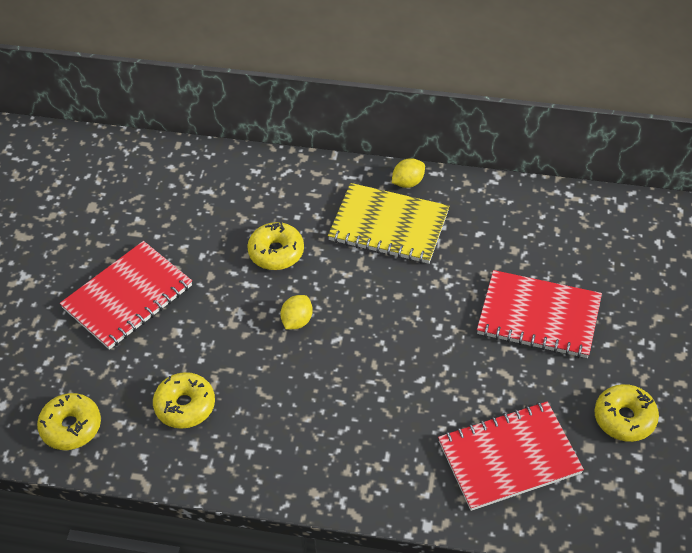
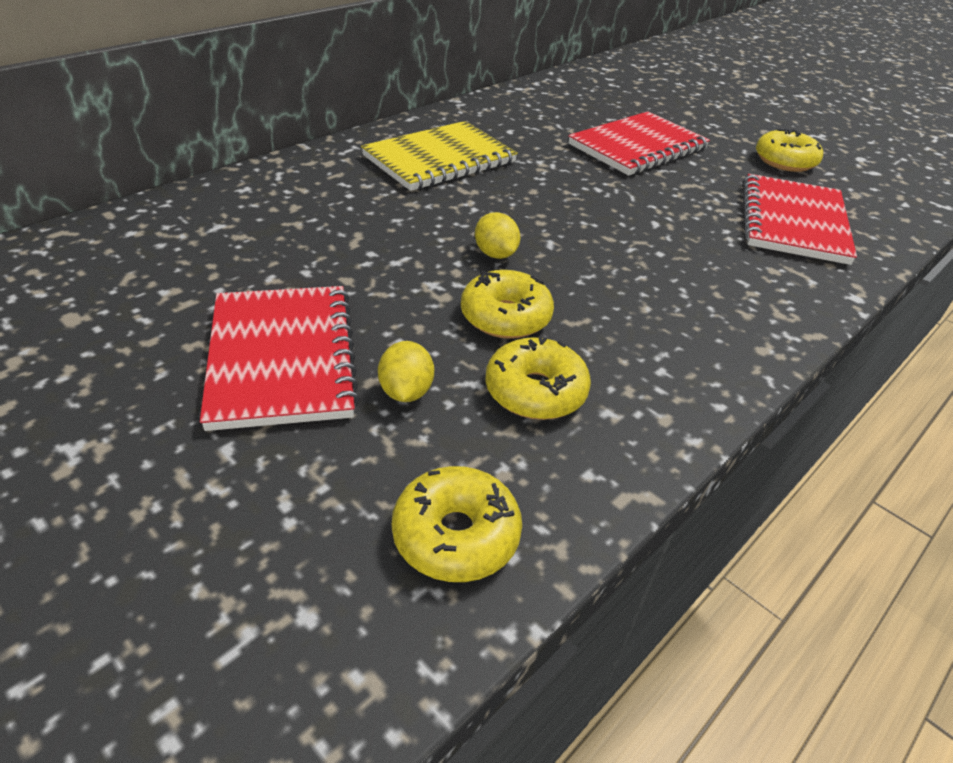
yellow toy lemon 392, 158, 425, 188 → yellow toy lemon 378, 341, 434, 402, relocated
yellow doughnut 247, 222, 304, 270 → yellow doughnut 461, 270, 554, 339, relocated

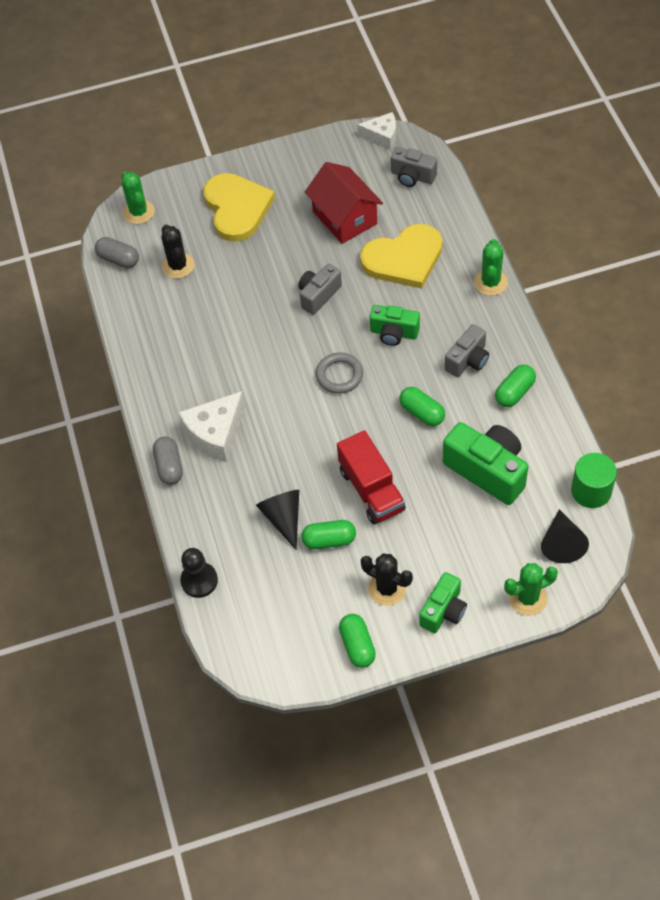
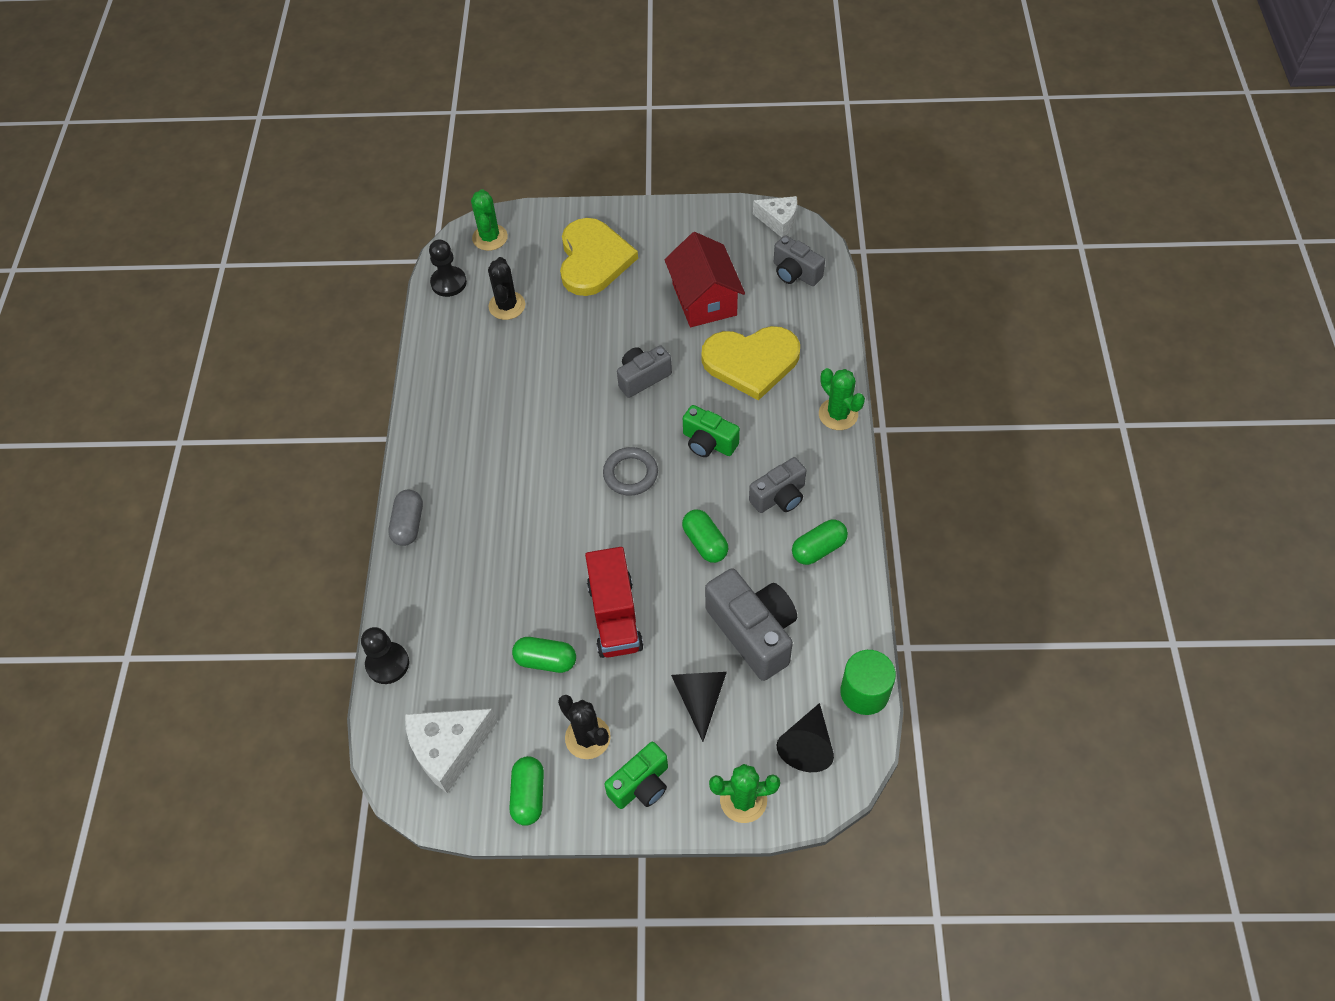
gray pill 95, 237, 139, 268 → ebony pawn 429, 240, 467, 297
leaf-green cactus 474, 239, 508, 296 → leaf-green cactus 819, 368, 865, 430, 60 degrees counterclockwise
white piece of cheese 178, 391, 245, 462 → white piece of cheese 405, 709, 497, 793, relocated
leaf-green compact camera 443, 422, 528, 505 → gray compact camera 705, 568, 797, 681
ebony solid cone 256, 490, 299, 550 → ebony solid cone 671, 672, 727, 742, relocated

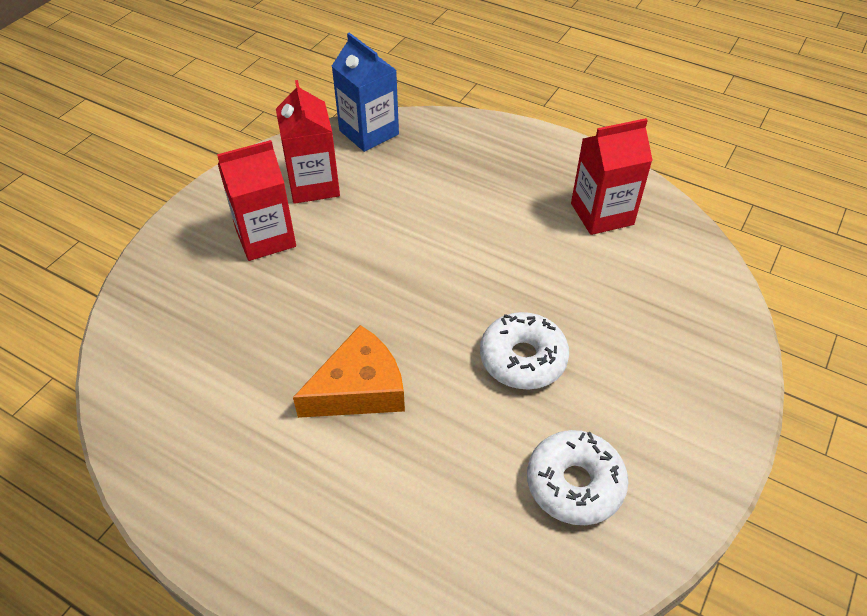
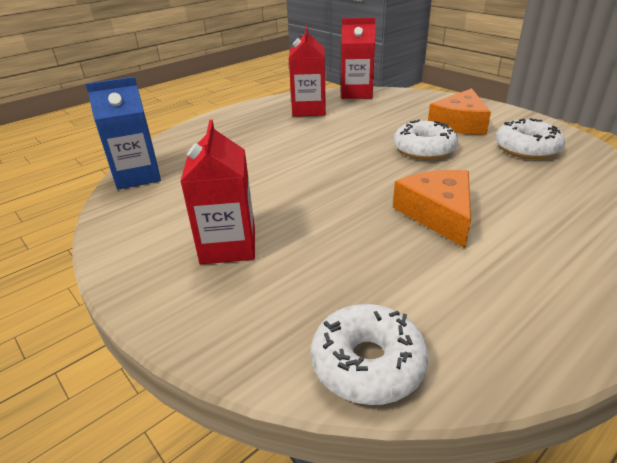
scarlet milk carton 276, 80, 340, 204 → scarlet milk carton 341, 18, 375, 99, relocated
- → orange piece of cheese 428, 88, 491, 135
- → white doughnut 311, 304, 428, 405

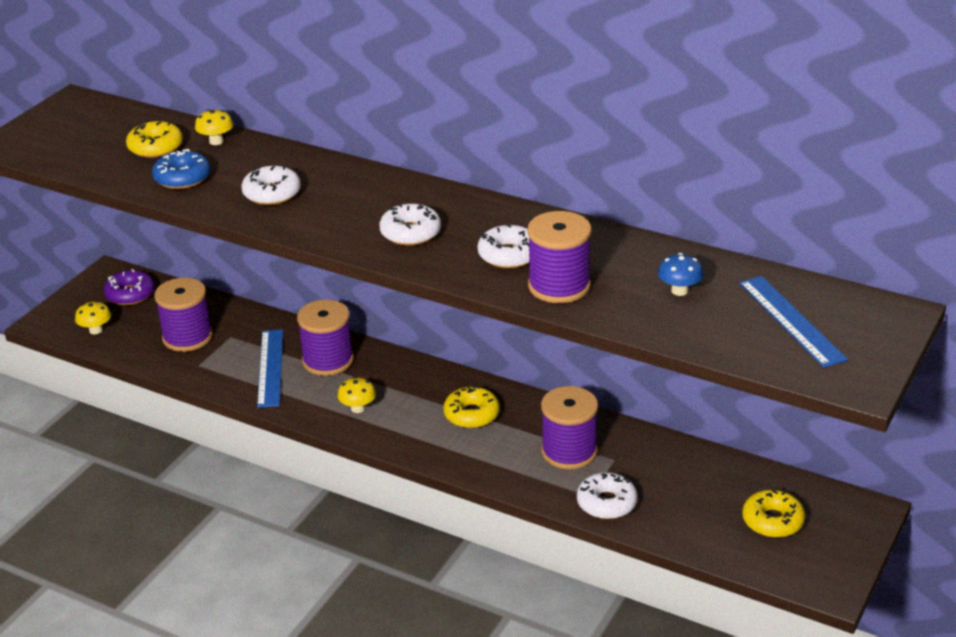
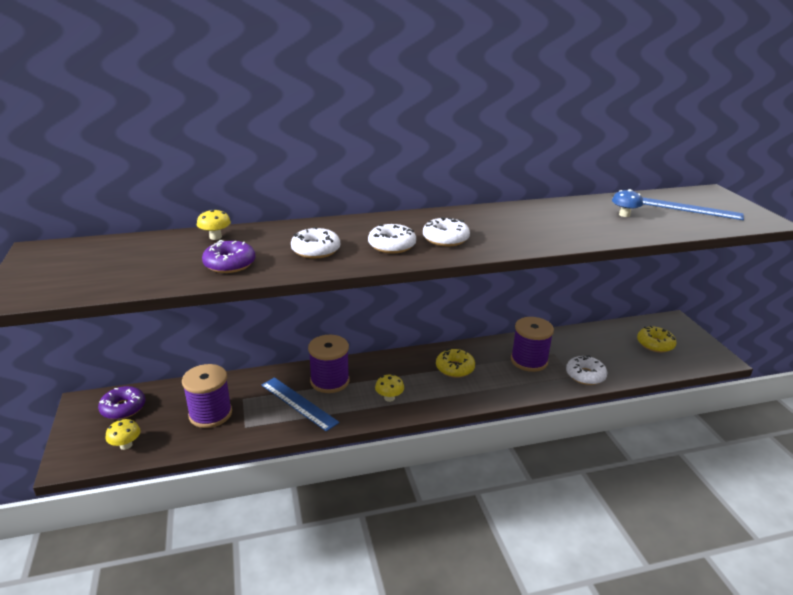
yellow doughnut 126, 121, 183, 158 → -
cobalt doughnut 152, 149, 211, 189 → violet doughnut 202, 240, 255, 273
violet spool 528, 211, 592, 303 → -
white doughnut 477, 224, 530, 268 → white doughnut 368, 224, 416, 253, relocated

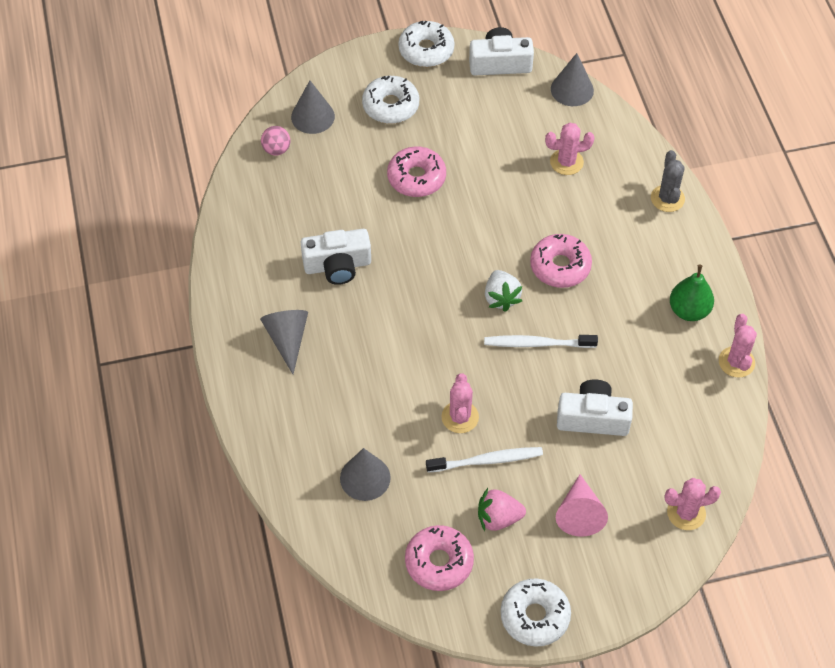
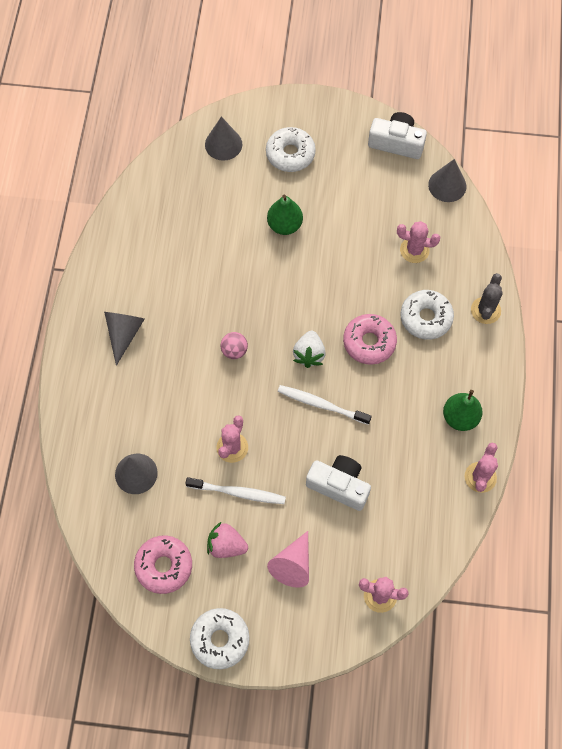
white doughnut 398, 21, 454, 67 → white doughnut 400, 290, 454, 340, relocated
pink play ball 261, 126, 290, 156 → pink play ball 221, 332, 248, 359, relocated
pink doughnut 387, 146, 446, 197 → leaf-green pear fruit 267, 195, 303, 235
white compact camera 301, 229, 371, 285 → -

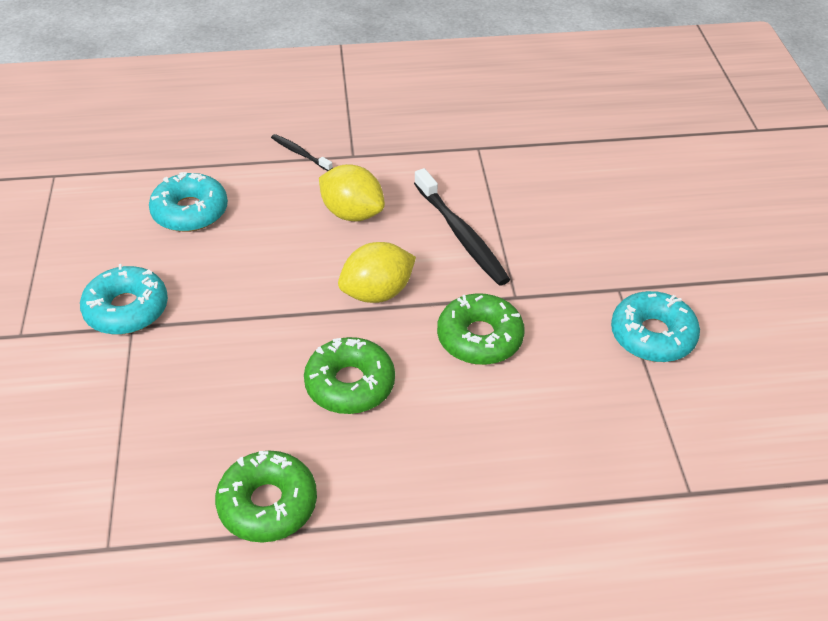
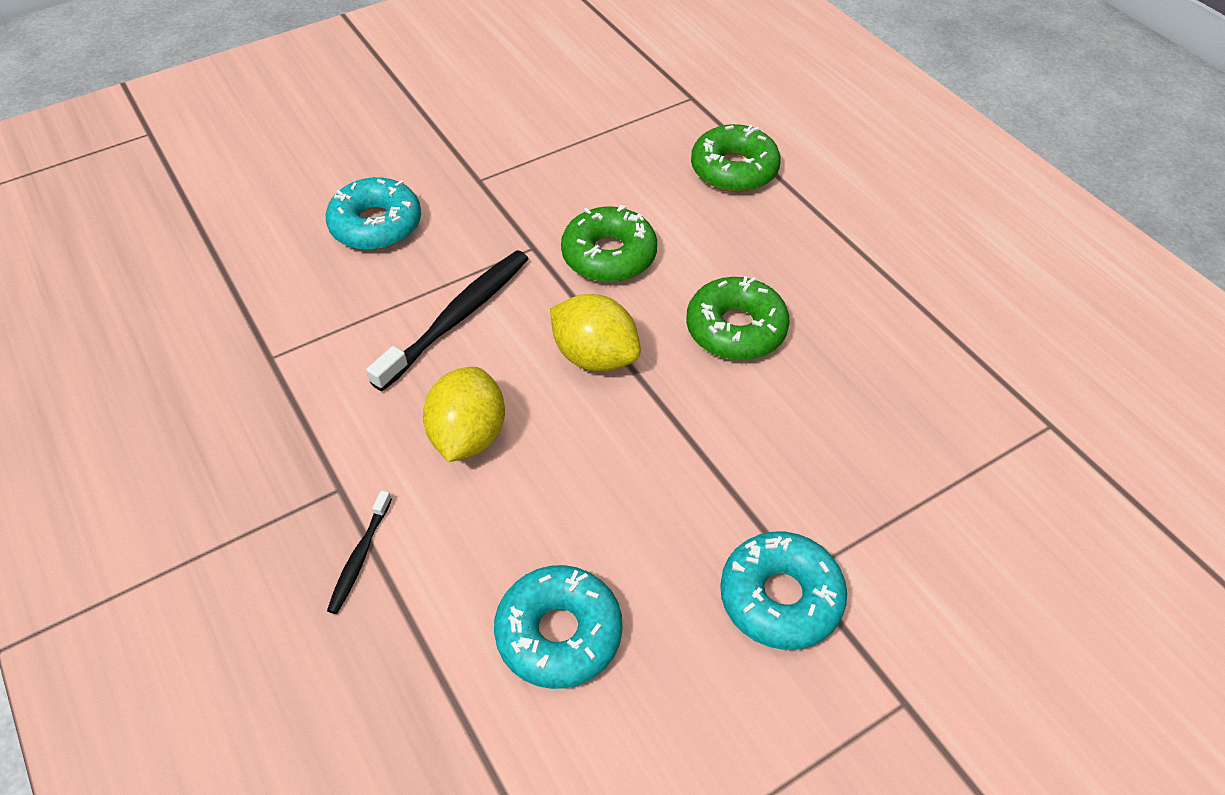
turquoise doughnut 611, 291, 700, 362 → turquoise doughnut 326, 177, 421, 250, relocated
leaf-green doughnut 215, 451, 317, 543 → leaf-green doughnut 691, 124, 781, 192, relocated

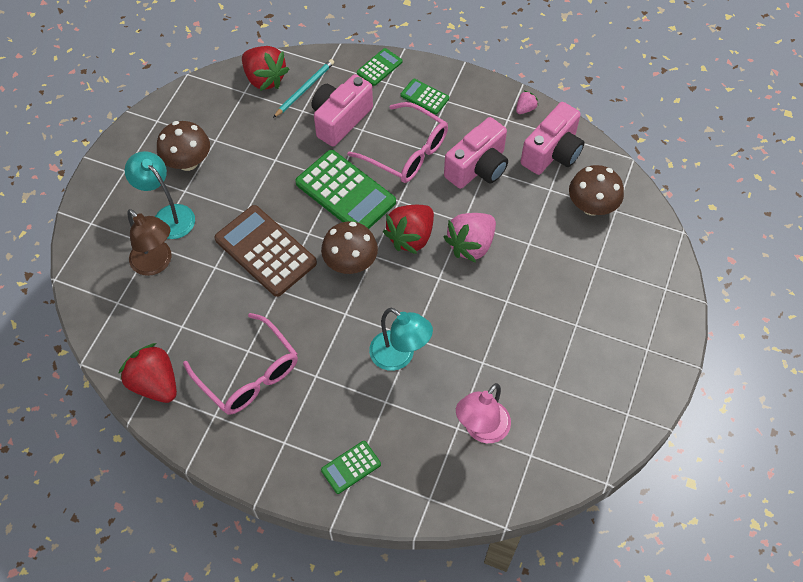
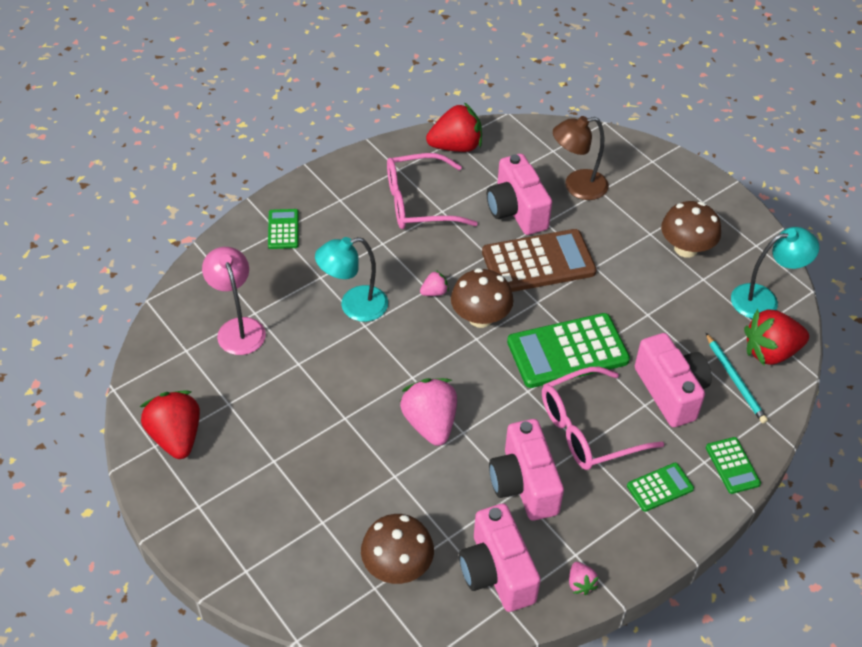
turquoise reading lamp 125, 151, 195, 239 → turquoise reading lamp 731, 227, 820, 319, relocated
scarlet toy strawberry 383, 205, 434, 254 → scarlet toy strawberry 140, 391, 200, 459, relocated
- → pink compact camera 487, 154, 552, 235
- → pink toy strawberry 420, 270, 449, 296

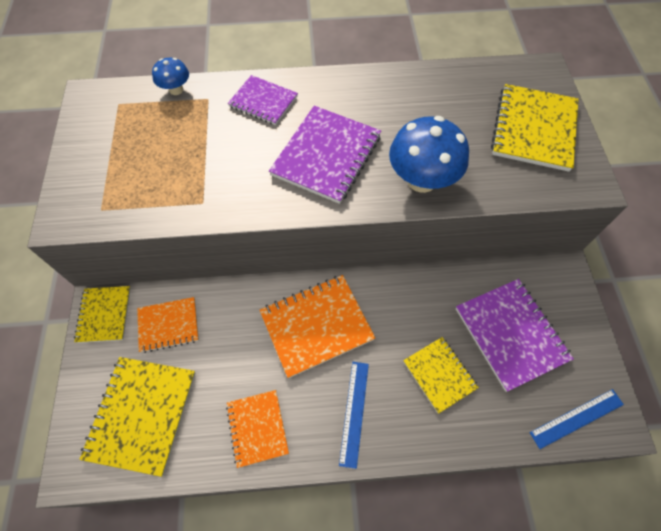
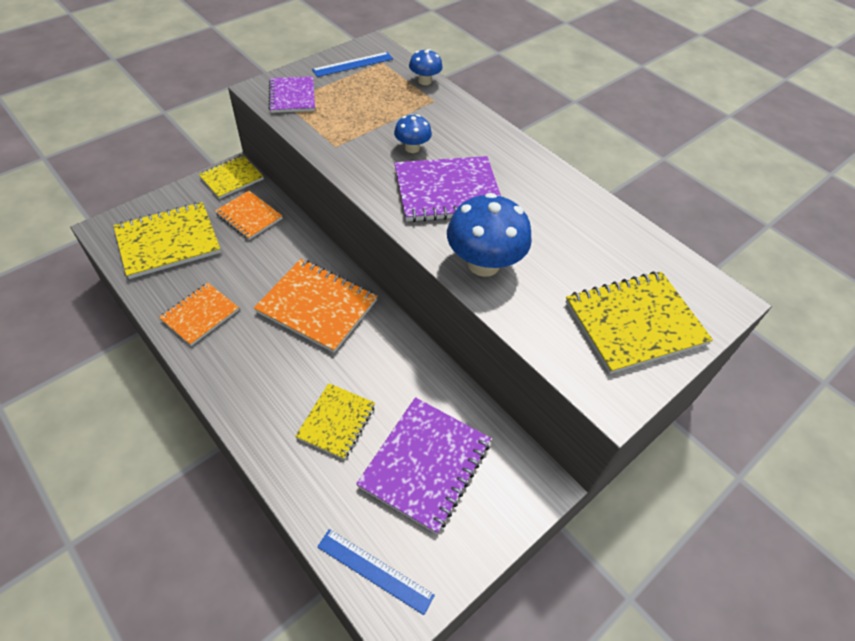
violet notepad 228, 75, 298, 125 → violet notepad 269, 77, 315, 113, relocated
cobalt ruler 339, 362, 369, 469 → cobalt ruler 312, 52, 393, 77, relocated
- → cobalt toadstool 394, 114, 432, 153

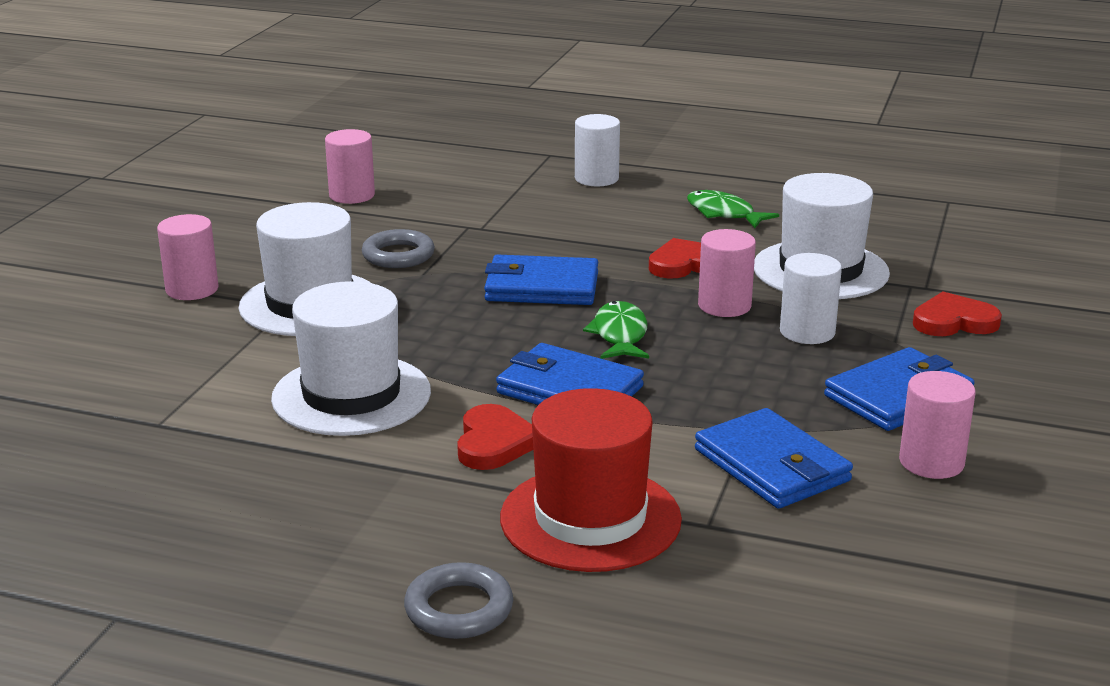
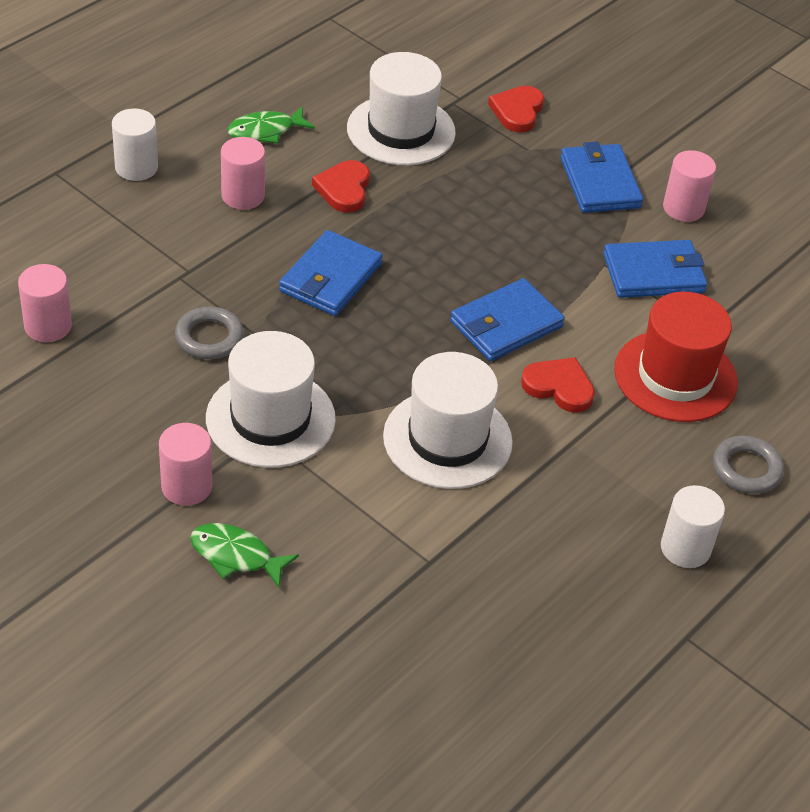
pink cylinder shape 698, 229, 756, 317 → pink cylinder shape 221, 137, 265, 210, relocated
white cylinder shape 780, 253, 842, 344 → white cylinder shape 661, 485, 725, 568, relocated
leaf-green fish 583, 301, 649, 359 → leaf-green fish 190, 523, 299, 588, relocated

